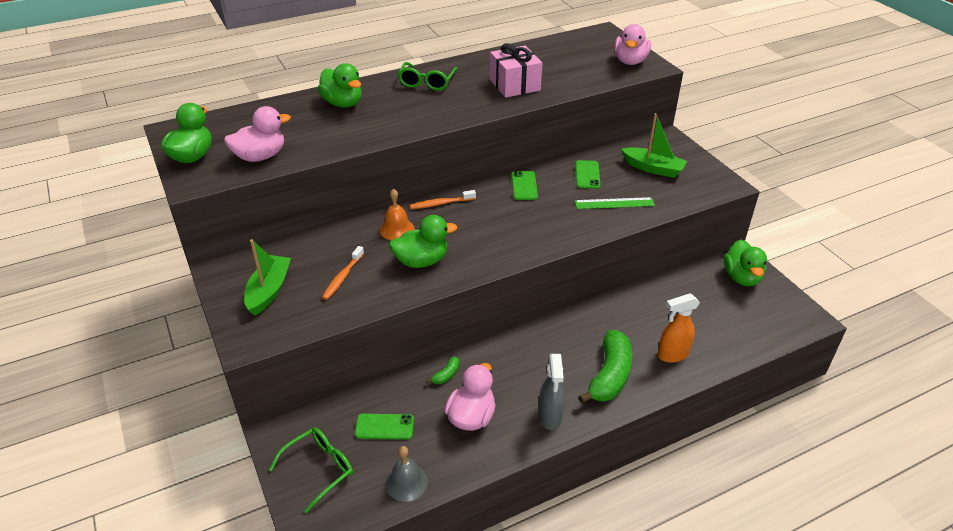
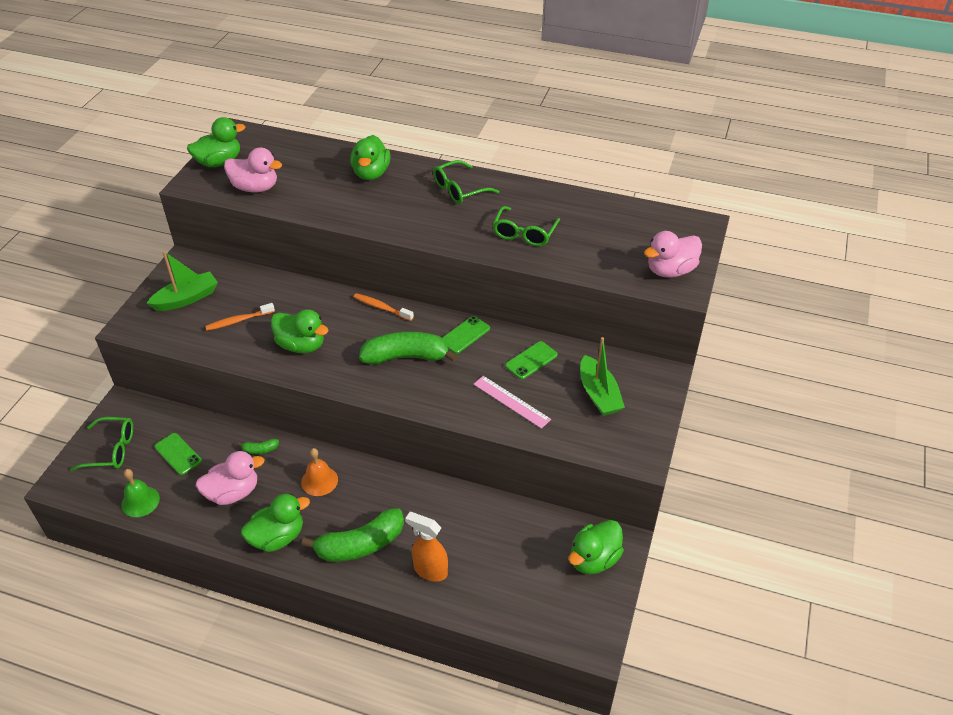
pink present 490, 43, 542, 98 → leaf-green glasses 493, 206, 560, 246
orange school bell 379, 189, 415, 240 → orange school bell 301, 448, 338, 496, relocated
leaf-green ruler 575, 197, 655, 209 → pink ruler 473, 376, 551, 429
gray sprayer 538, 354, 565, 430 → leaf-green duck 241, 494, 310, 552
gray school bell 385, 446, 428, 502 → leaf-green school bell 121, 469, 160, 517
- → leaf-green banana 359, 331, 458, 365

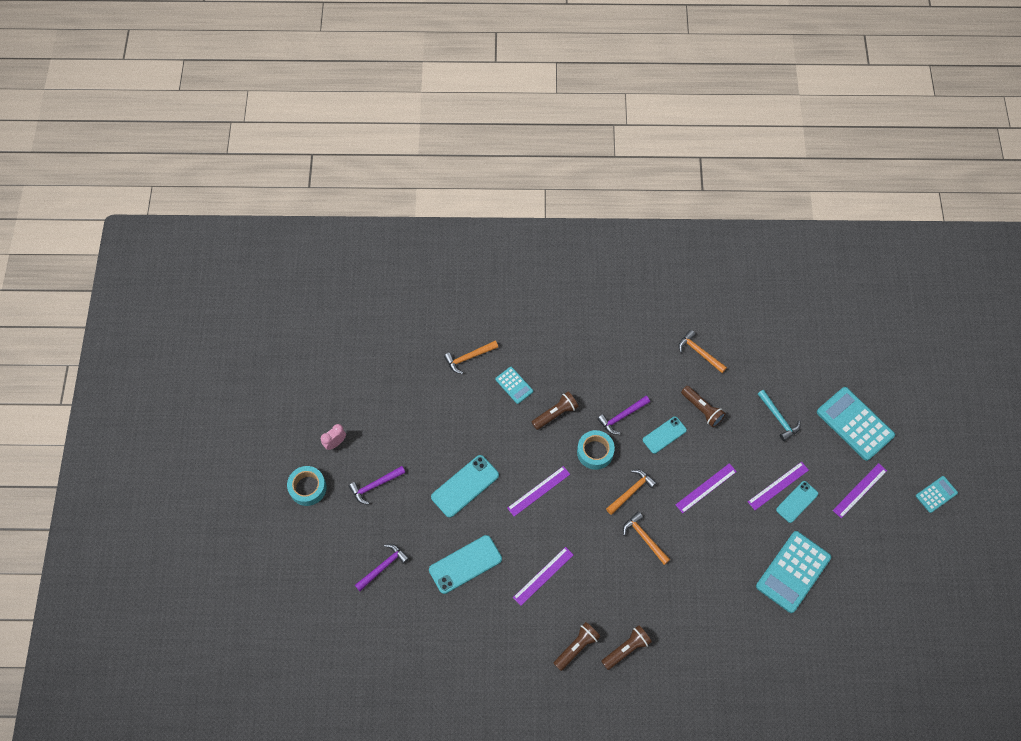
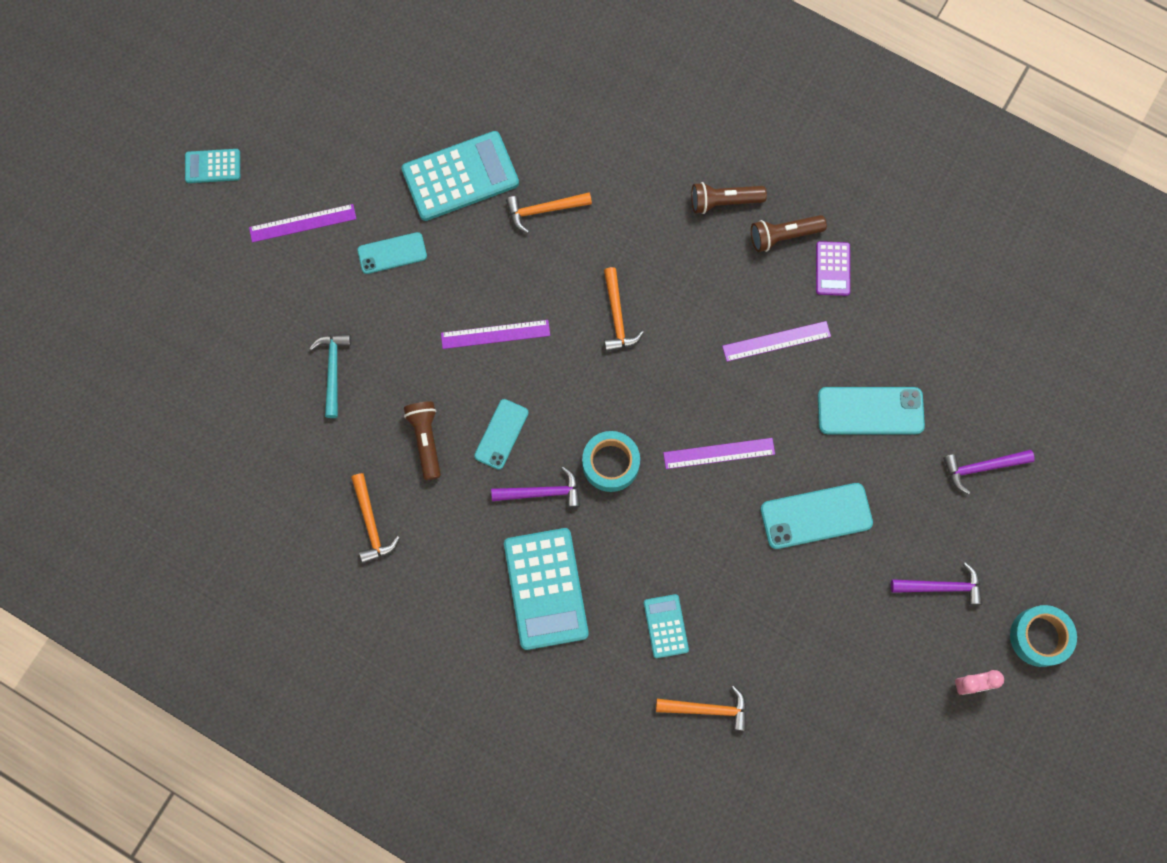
turquoise calculator 817, 387, 895, 461 → turquoise calculator 504, 528, 589, 650, relocated
russet torch 532, 392, 579, 430 → -
turquoise mobile phone 643, 416, 687, 454 → turquoise mobile phone 474, 399, 528, 470, 60 degrees counterclockwise
violet ruler 748, 462, 809, 510 → -
orange hammer 606, 469, 657, 515 → orange hammer 506, 192, 592, 233, relocated
- → violet calculator 816, 241, 850, 296

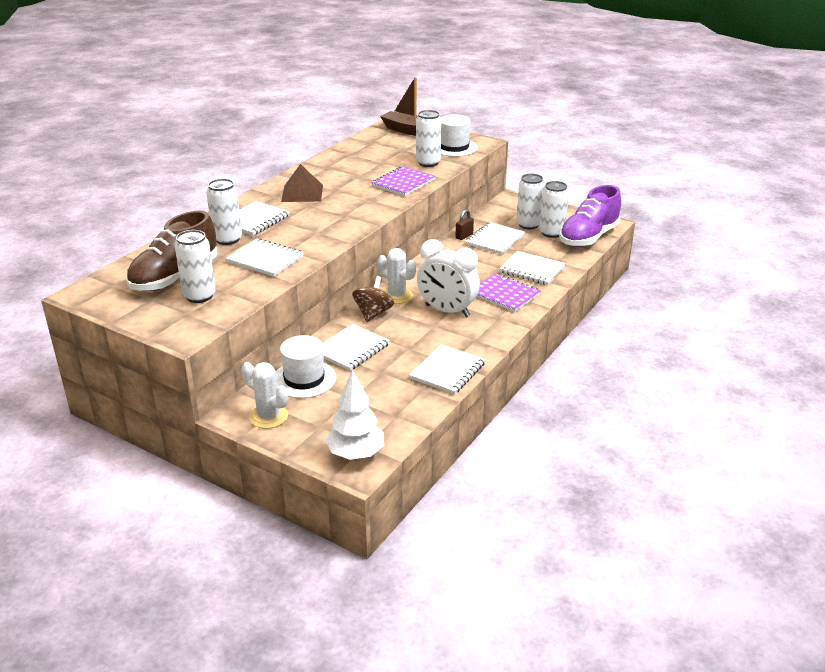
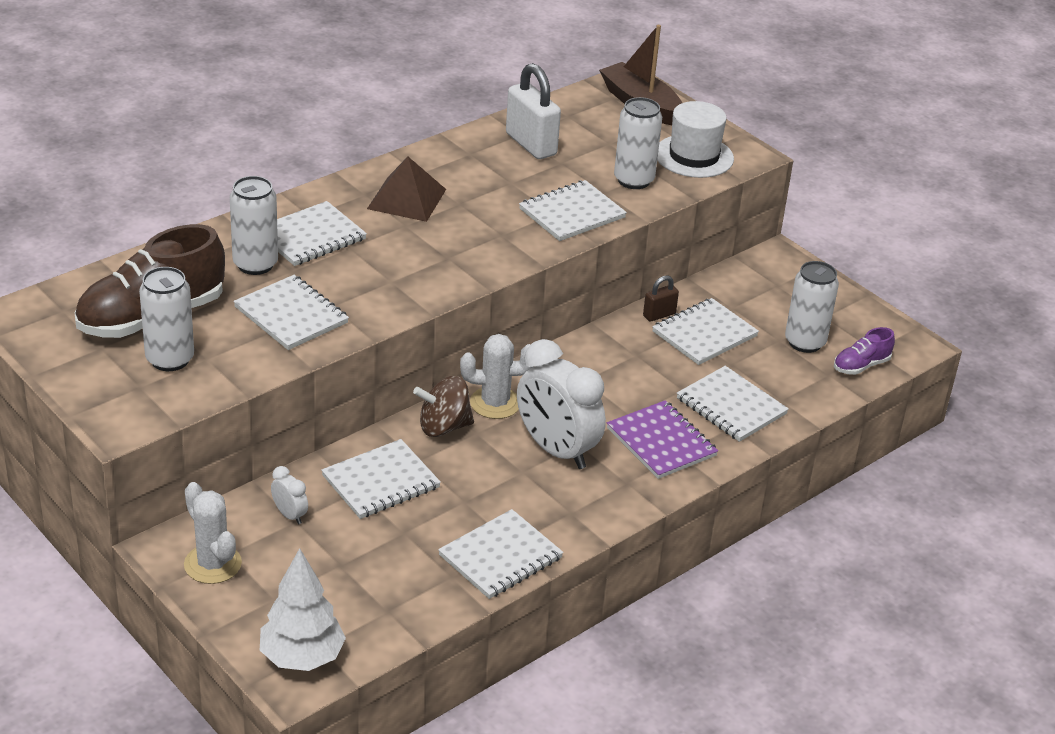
violet notepad 371, 166, 436, 196 → white notepad 519, 180, 627, 241
white can 516, 173, 545, 229 → -
violet lace-up shoe 559, 185, 621, 247 → violet lace-up shoe 834, 327, 895, 375, x0.47
white cactus 378, 248, 416, 304 → white cactus 460, 334, 532, 419, 60 degrees counterclockwise
russet toy top 352, 276, 394, 322 → russet toy top 413, 376, 474, 437, 135 degrees counterclockwise
white tall hat 276, 335, 336, 398 → white bedside clock 271, 466, 308, 524
- → white padlock 506, 63, 561, 159

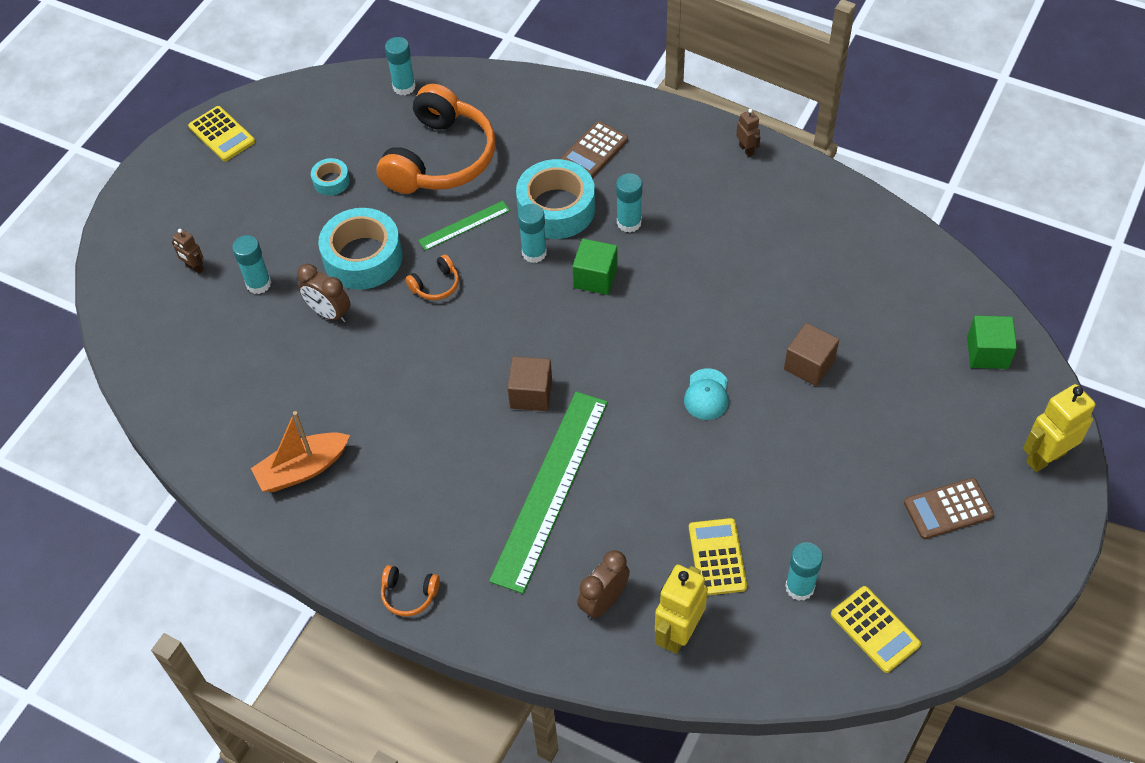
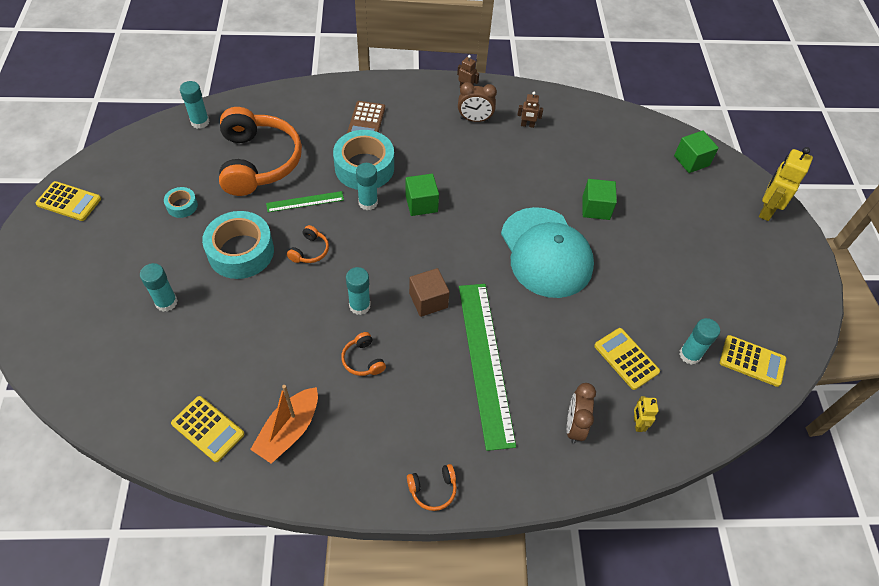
turquoise glue 616, 173, 642, 233 → turquoise glue 346, 267, 371, 315, relocated
leaf-green ruler 418, 201, 510, 251 → leaf-green ruler 266, 191, 344, 212, 45 degrees clockwise
russet robot 172, 229, 204, 274 → russet robot 517, 92, 543, 128, relocated
russet bedside clock 297, 264, 350, 323 → russet bedside clock 458, 82, 497, 122, relocated
russet solid cube 784, 323, 839, 386 → leaf-green solid cube 582, 179, 617, 220
turquoise peaked cap 684, 368, 729, 420 → turquoise peaked cap 501, 207, 594, 298, x2.46
russet calculator 904, 478, 994, 539 → -
yellow robot 655, 565, 708, 654 → yellow robot 634, 396, 659, 432, x0.52
- → orange headset 341, 332, 386, 376
- → yellow calculator 171, 396, 244, 462

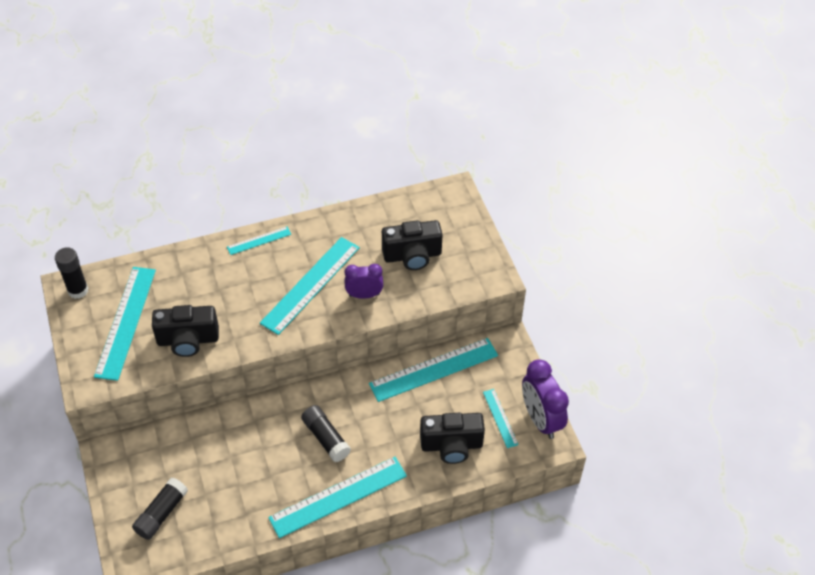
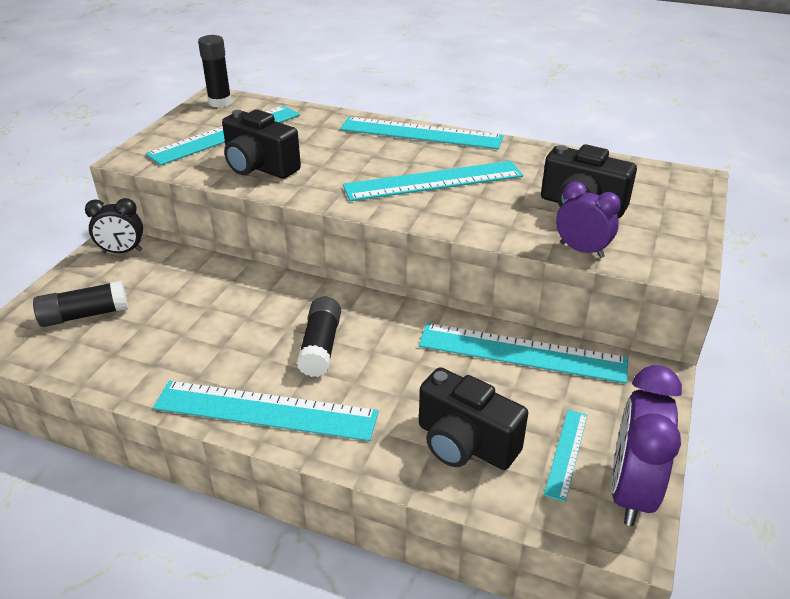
turquoise ruler 227, 227, 291, 255 → turquoise ruler 340, 117, 504, 149, x2.00
violet bedside clock 345, 264, 383, 299 → violet bedside clock 556, 181, 621, 258, relocated
- → ebony bedside clock 85, 198, 143, 253

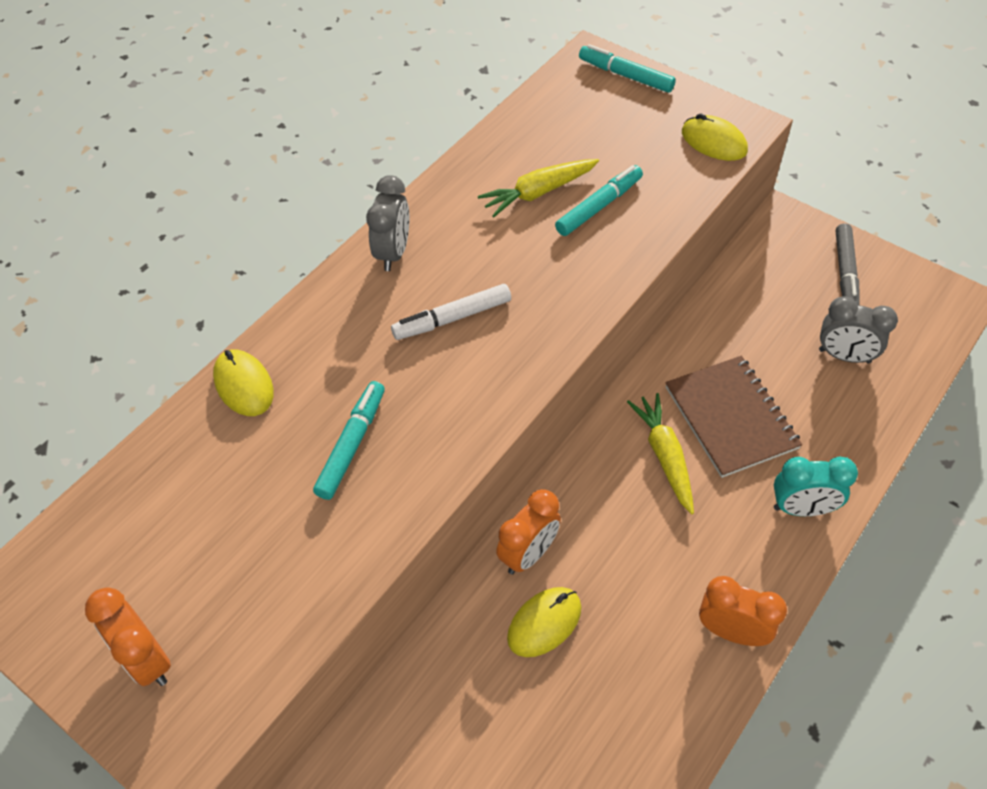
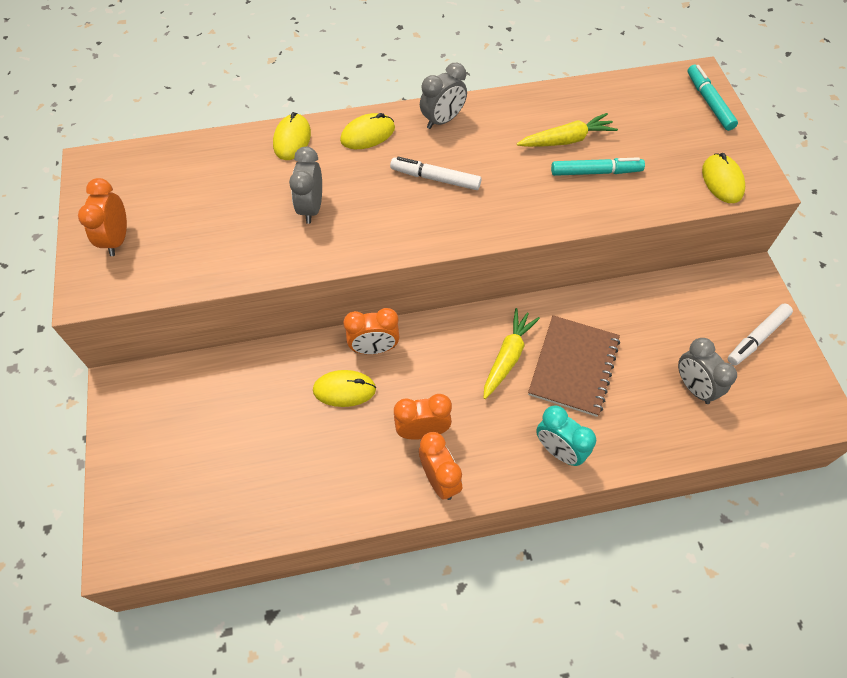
yellow carrot 478, 159, 599, 217 → yellow carrot 517, 113, 618, 147, 150 degrees clockwise
gray marker pen 836, 223, 860, 305 → white marker pen 728, 304, 793, 365
turquoise marker pen 313, 381, 385, 500 → gray bedside clock 289, 147, 322, 224
- → yellow computer mouse 340, 113, 395, 149
- → orange bedside clock 394, 394, 452, 440

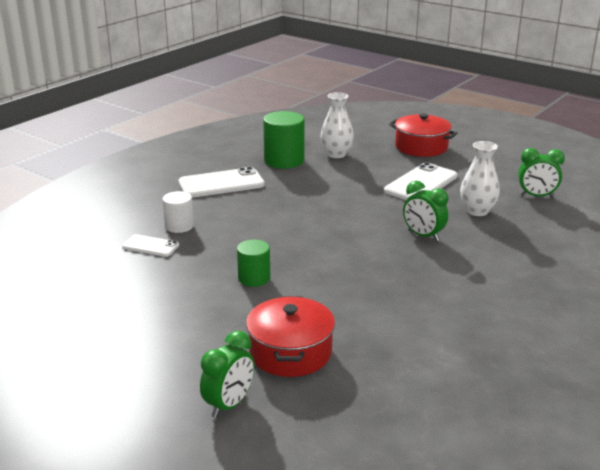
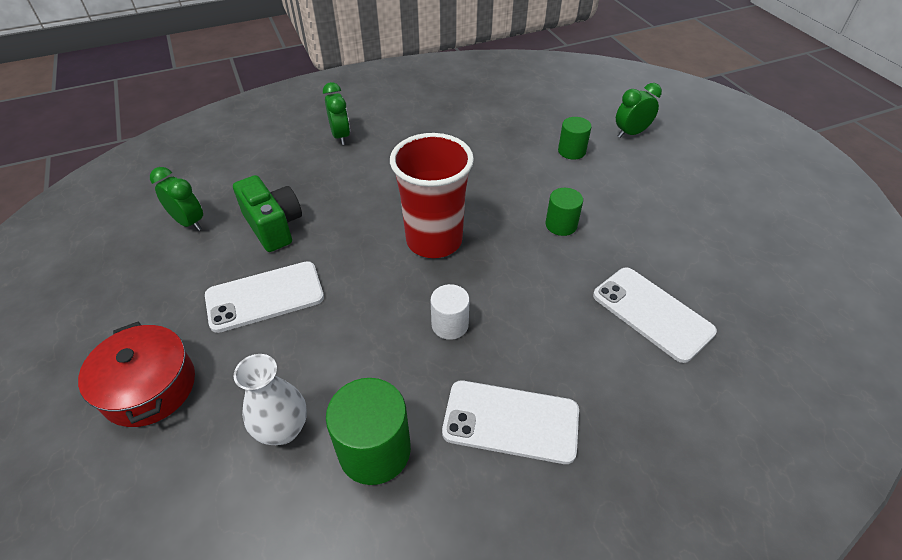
white vase 460, 141, 500, 216 → leaf-green compact camera 233, 175, 302, 252
leaf-green bedside clock 403, 181, 448, 242 → leaf-green bedside clock 323, 82, 350, 145, relocated
white cylinder shape 162, 191, 194, 233 → white cylinder shape 431, 284, 470, 340, relocated
white mobile phone 122, 234, 179, 257 → white mobile phone 593, 267, 717, 363, x1.77
scarlet cooking pot 246, 296, 335, 377 → leaf-green cylinder shape 558, 117, 592, 160
- → scarlet tumbler 390, 133, 474, 258

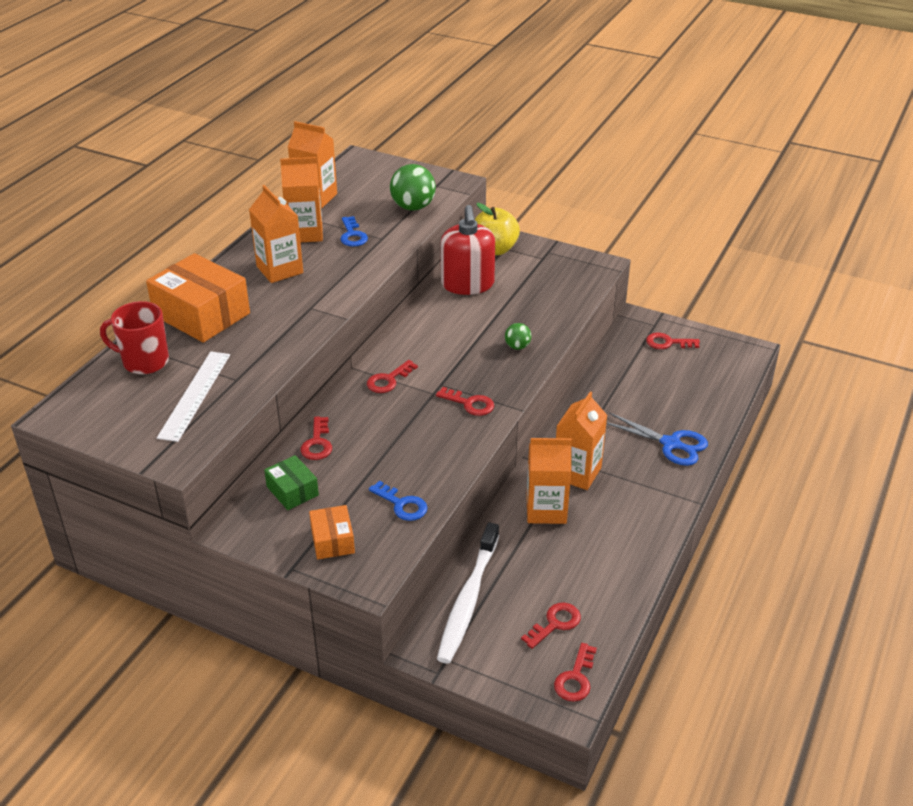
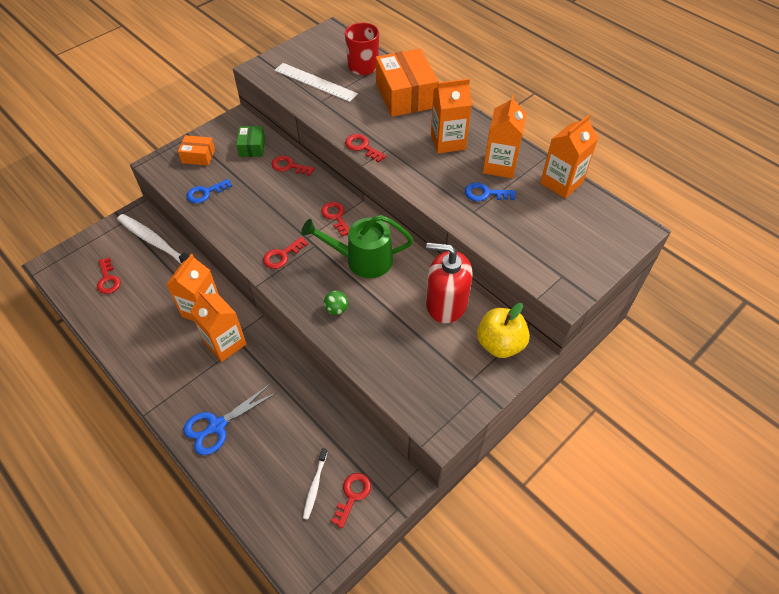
leaf-green play ball 390, 164, 436, 211 → -
orange package 146, 253, 250, 343 → orange package 376, 49, 439, 117, 75 degrees counterclockwise
leaf-green package 264, 455, 319, 510 → leaf-green package 236, 126, 265, 157, 75 degrees counterclockwise
scarlet door key 554, 643, 597, 702 → scarlet door key 345, 134, 387, 162, relocated
- → leaf-green watering pot 301, 215, 413, 278
- → white toothbrush 303, 448, 327, 520

